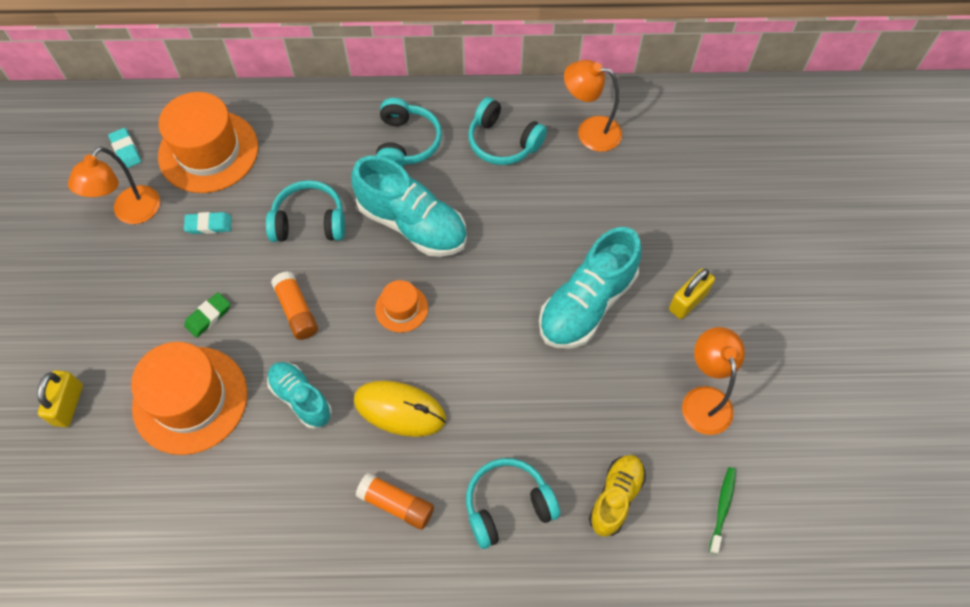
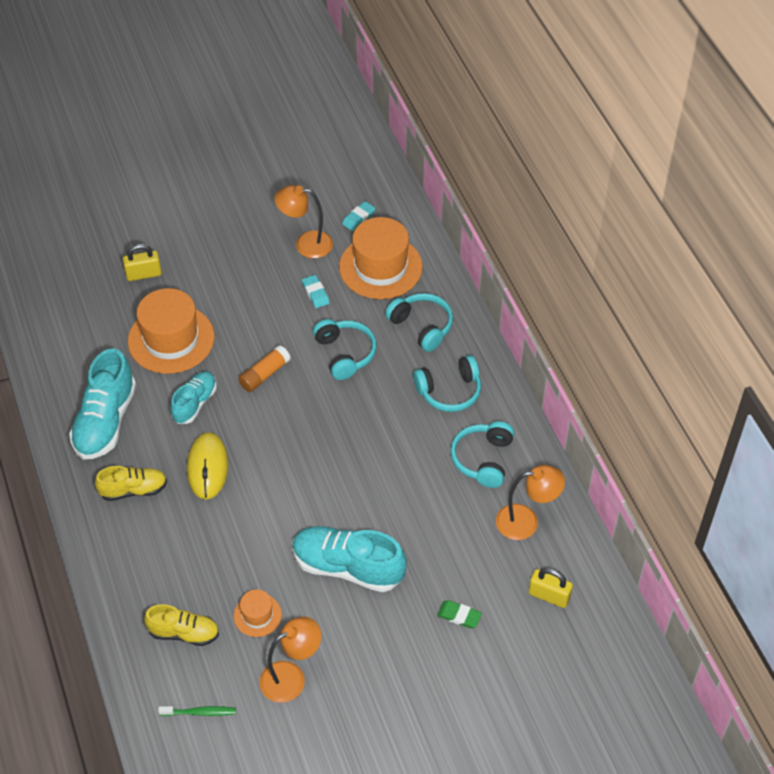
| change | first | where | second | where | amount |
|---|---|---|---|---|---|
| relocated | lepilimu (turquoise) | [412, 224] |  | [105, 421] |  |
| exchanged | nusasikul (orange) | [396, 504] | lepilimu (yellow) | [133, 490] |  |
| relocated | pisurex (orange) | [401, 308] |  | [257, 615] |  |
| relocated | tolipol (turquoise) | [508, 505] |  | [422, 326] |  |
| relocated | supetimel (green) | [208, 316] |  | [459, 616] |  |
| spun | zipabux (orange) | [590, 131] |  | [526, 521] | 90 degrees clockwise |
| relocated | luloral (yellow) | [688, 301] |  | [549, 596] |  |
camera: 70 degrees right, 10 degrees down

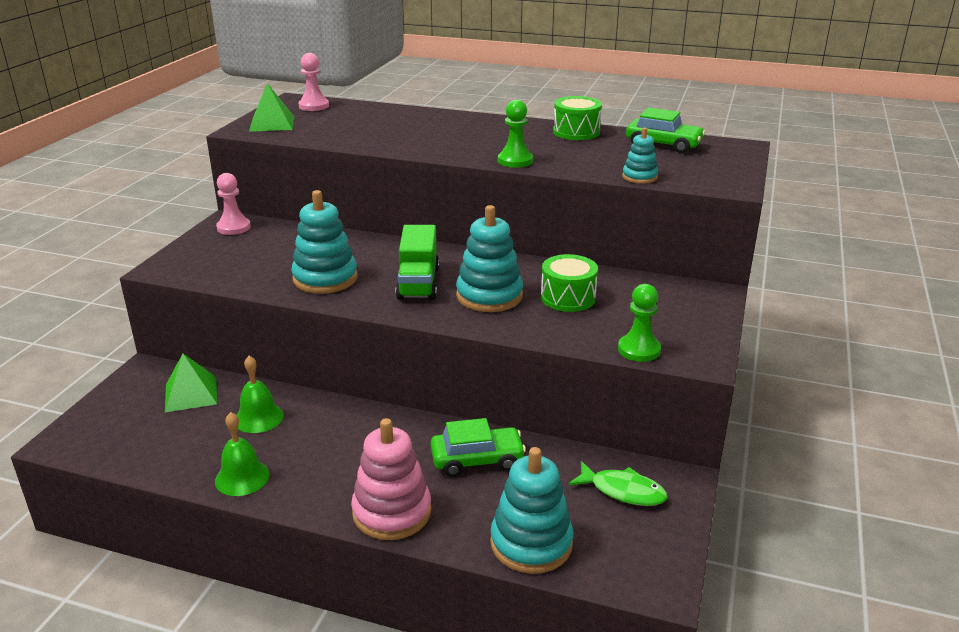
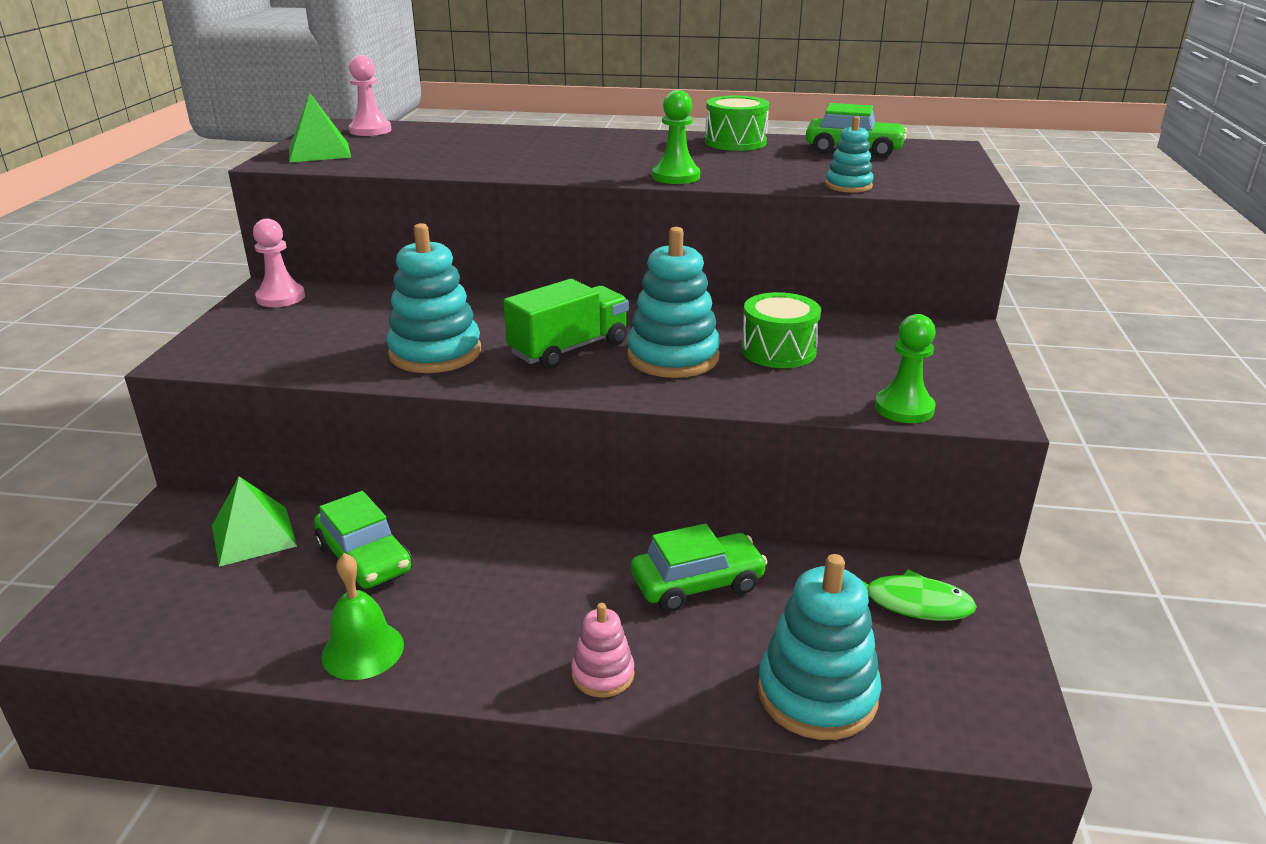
| change | first | where | second | where | amount |
|---|---|---|---|---|---|
| exchanged | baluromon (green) | [258, 417] | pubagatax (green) | [365, 559] |  |
| spun | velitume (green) | [418, 283] |  | [569, 349] | 120 degrees counterclockwise |
| size | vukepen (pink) | [392, 512] |  | [603, 674] | x0.54 |
camera: 10 degrees left, 0 degrees up

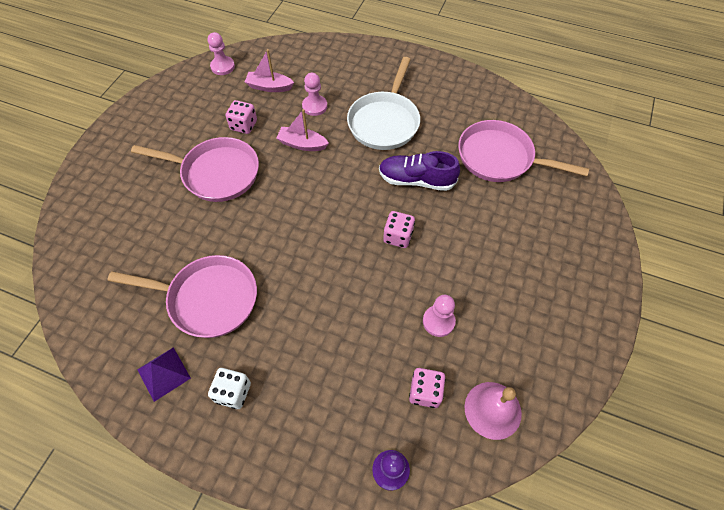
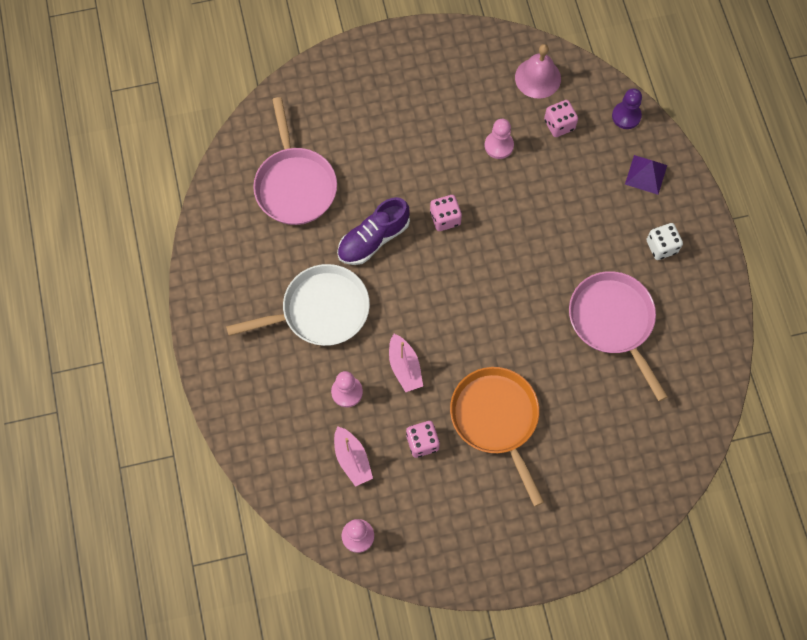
| change | first | where | second | where | amount |
|---|---|---|---|---|---|
| spun | lepilimu (purple) | [416, 180] |  | [373, 239] | 75 degrees clockwise |
| colour | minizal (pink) | [216, 173] | minizal (orange) | [496, 420] |  |
| relocated | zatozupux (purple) | [164, 373] |  | [646, 174] |  |
camera: 125 degrees left, 10 degrees up

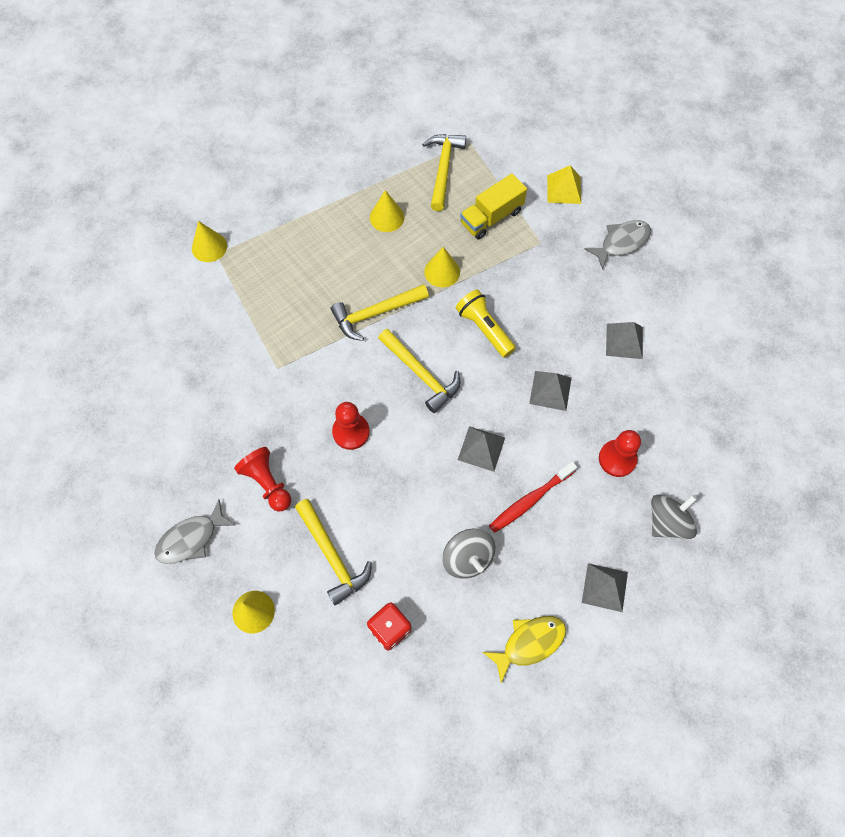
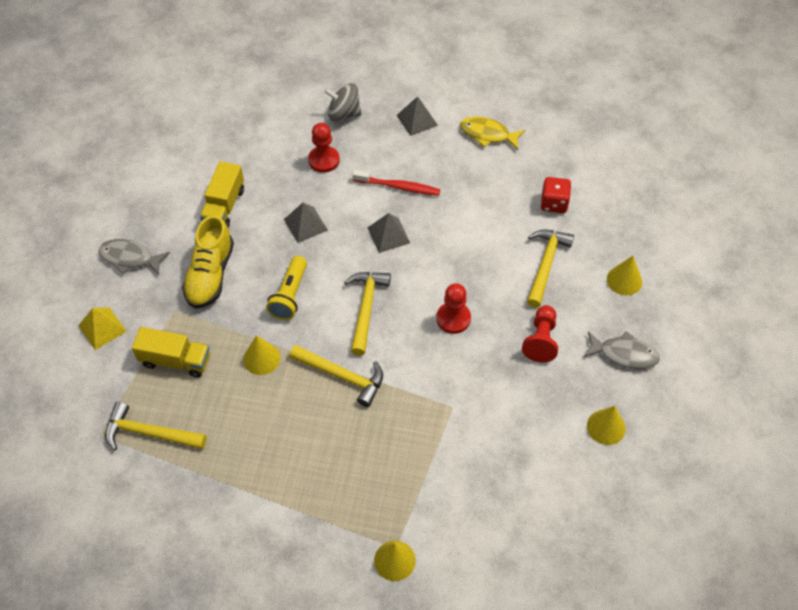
| change | first | where | second | where | amount |
|---|---|---|---|---|---|
| spun | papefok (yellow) | [443, 169] |  | [149, 433] | 45 degrees clockwise |
| appeared |  |  | lepilimu (yellow) | [210, 275] |  |
| exchanged | zatozupux (grey) | [624, 341] | velitume (yellow) | [224, 207] |  |
| relocated | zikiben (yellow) | [387, 217] |  | [606, 427] |  |
| missing | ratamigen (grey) | [467, 558] |  |  |  |
camera: 130 degrees left, 10 degrees down

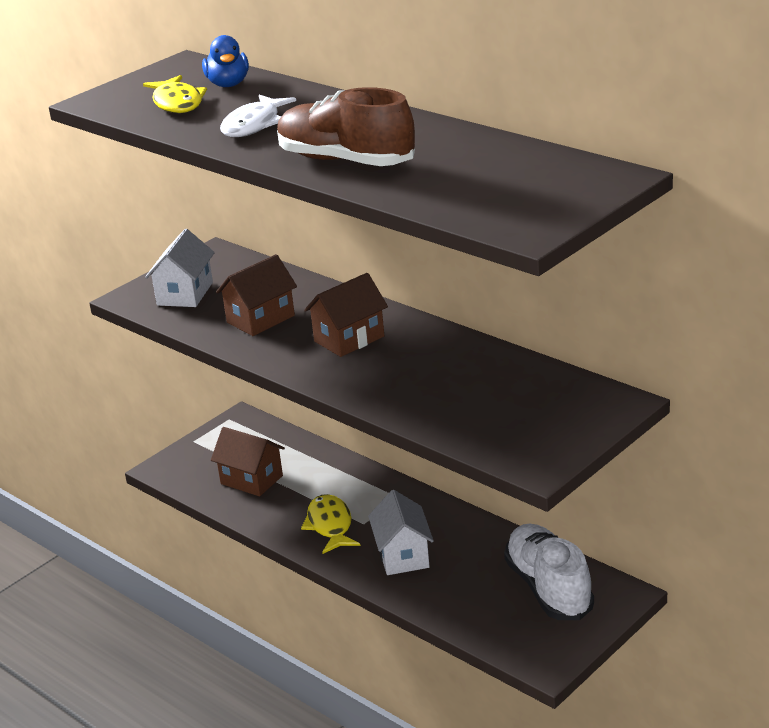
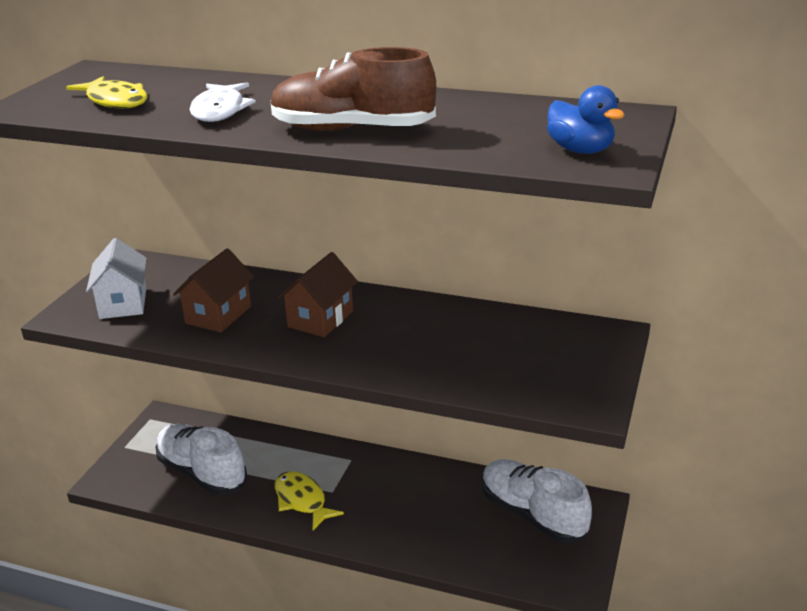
| change | first | where | second | where | amount |
|---|---|---|---|---|---|
| exchanged | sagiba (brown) | [251, 480] | lepilimu (white) | [202, 473] |  |
| relocated | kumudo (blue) | [228, 84] |  | [580, 150] |  |
| missing | sagiba (white) | [403, 555] |  |  |  |
camera: 25 degrees left, 0 degrees up

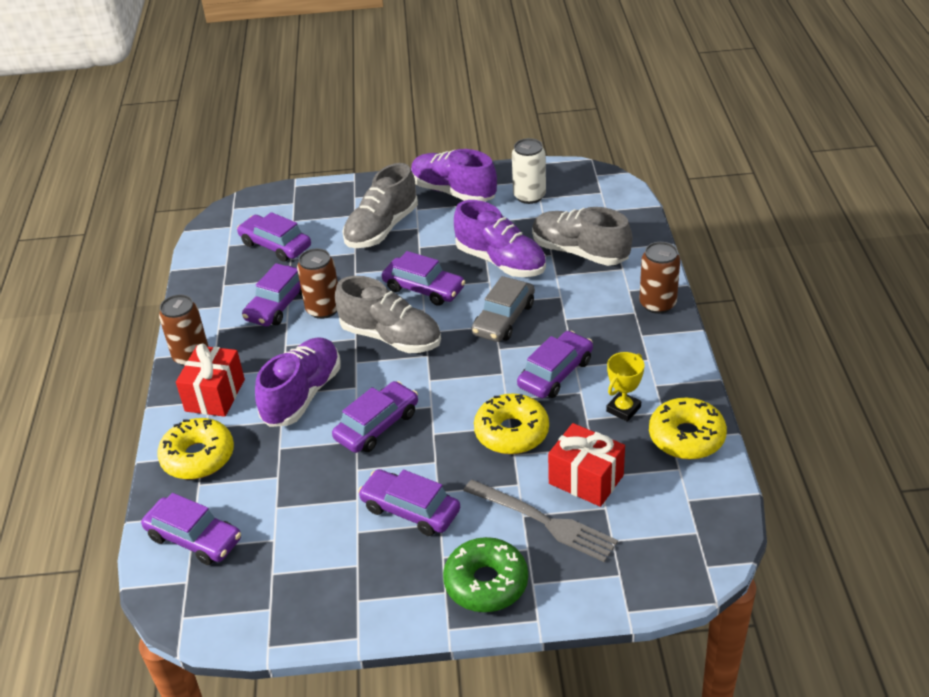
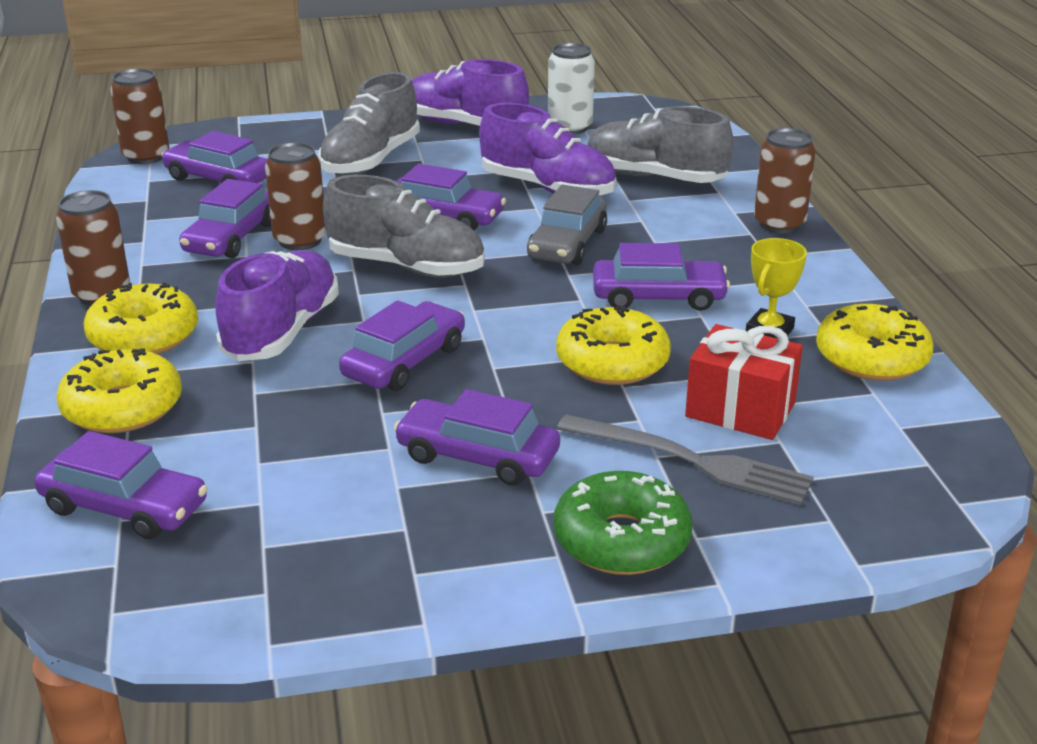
| change | first | where | second | where | amount |
|---|---|---|---|---|---|
| exchanged | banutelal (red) | [215, 395] | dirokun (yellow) | [144, 336] |  |
| appeared |  |  | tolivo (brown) | [146, 156] |  |
| spun | pubagatax (purple) | [555, 373] |  | [658, 297] | 60 degrees clockwise |
camera: 10 degrees left, 10 degrees down

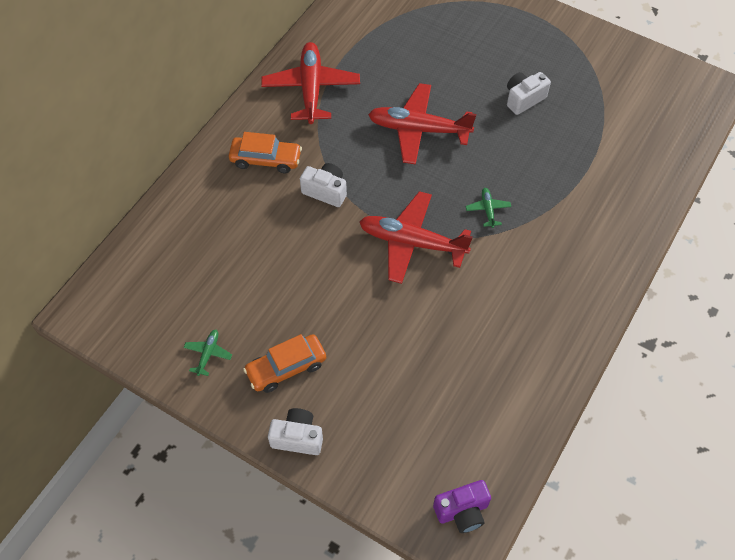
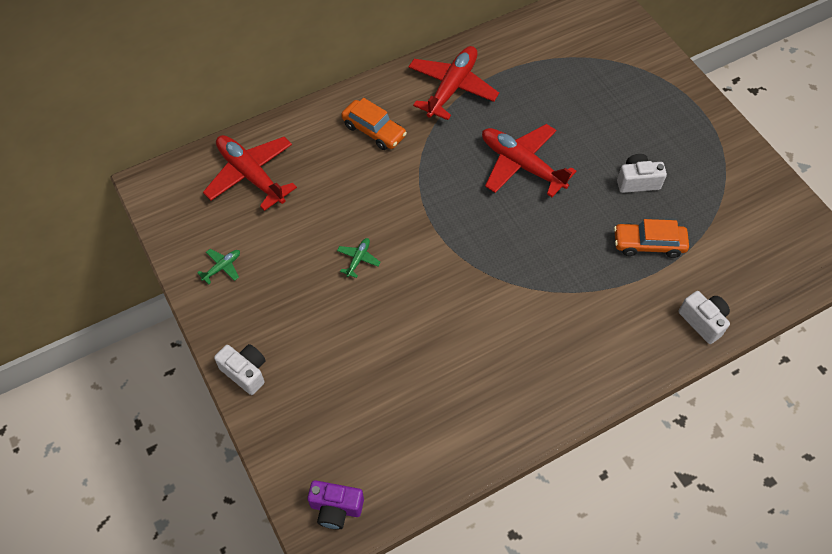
| change | first | where | second | where | amount |
|---|---|---|---|---|---|
| relocated | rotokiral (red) | [411, 242] |  | [251, 175] |  |
| relocated | rotokiral (green) | [488, 209] |  | [358, 259] |  |
| relocated | pubagatax (orange) | [286, 367] |  | [648, 244] |  |
| relocated | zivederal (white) | [325, 191] |  | [703, 321] |  |
camera: 30 degrees right, 0 degrees up

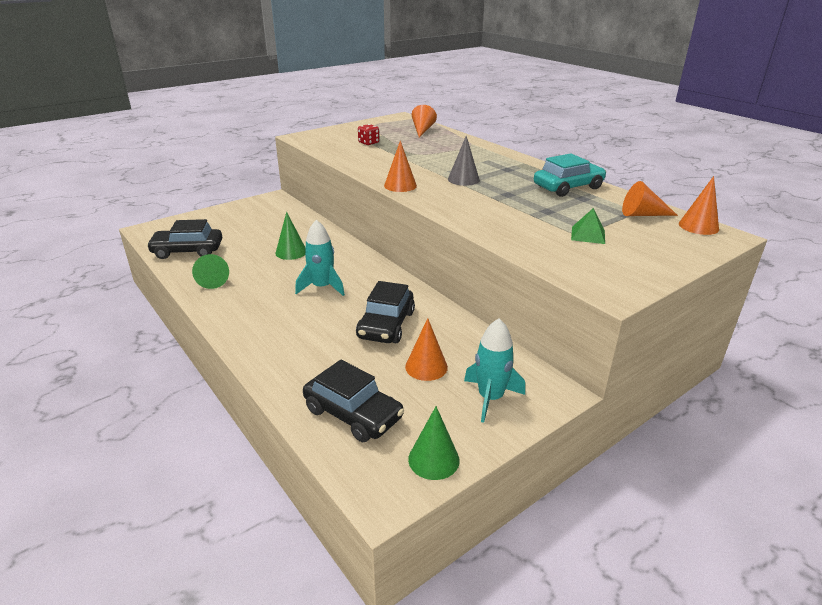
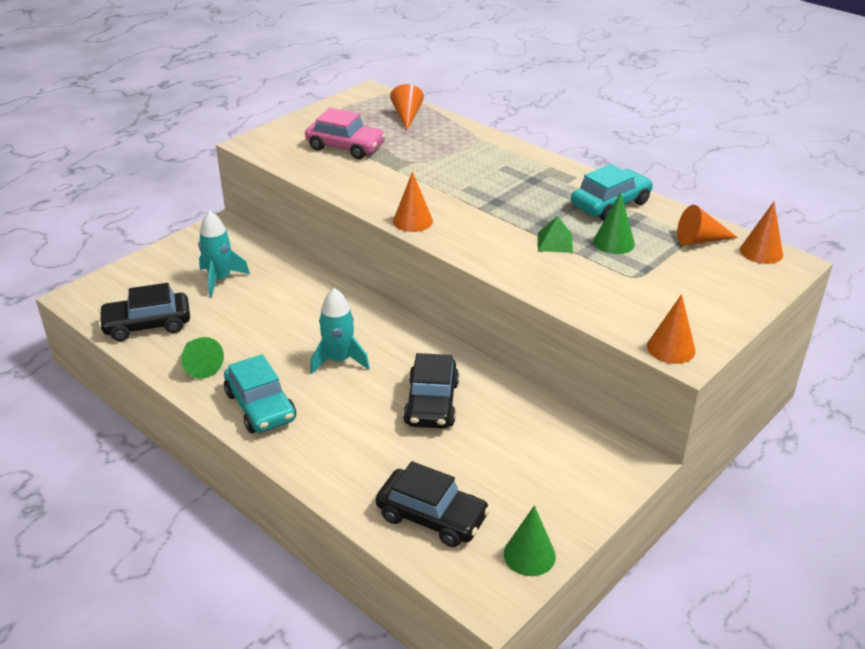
| change | first | where | second | where | amount |
|---|---|---|---|---|---|
| relocated | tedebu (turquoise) | [490, 398] |  | [220, 279] |  |
| appeared |  |  | pubagatax (turquoise) | [260, 406] |  |
| exchanged | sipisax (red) | [368, 143] | pubagatax (pink) | [345, 147] |  |
| relocated | zatozupux (green) | [588, 235] |  | [555, 242] |  |
| relocated | zikiben (green) | [291, 252] |  | [613, 242] |  |
| relocated | zikiben (orange) | [426, 367] |  | [671, 348] |  |
| missing | zikiben (grey) | [463, 179] |  |  |  |
camera: 10 degrees left, 5 degrees up

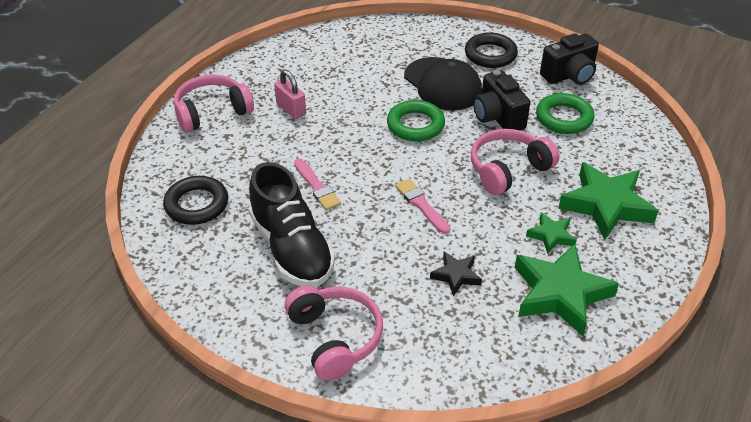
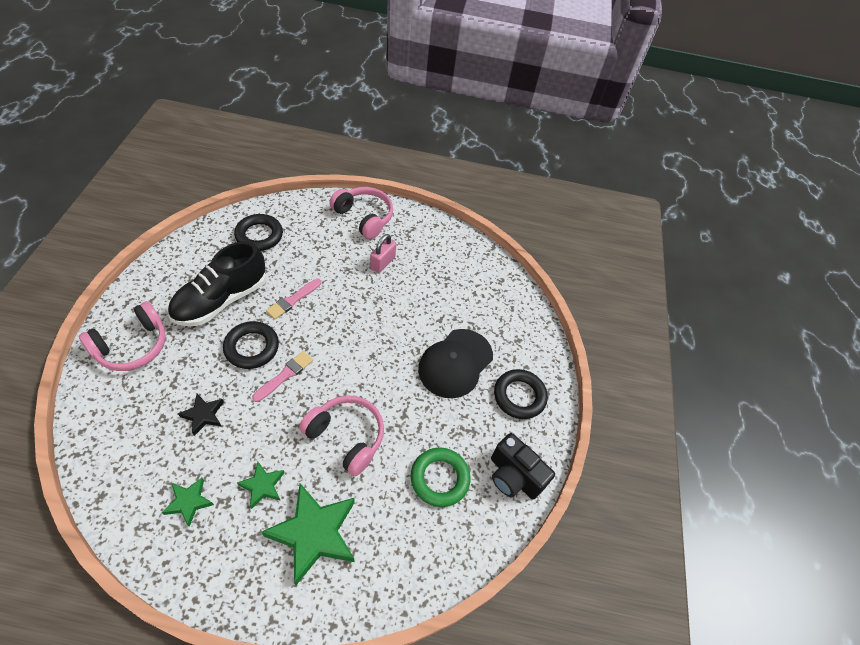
| change | first | where | second | where | amount |
|---|---|---|---|---|---|
| size | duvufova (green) | [560, 293] |  | [189, 502] | x0.51 |
| appeared |  |  | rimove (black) | [252, 347] |  |
| missing | rimove (green) | [415, 125] |  |  |  |
| missing | zivederal (black) | [497, 117] |  |  |  |
camera: 65 degrees right, 10 degrees up

